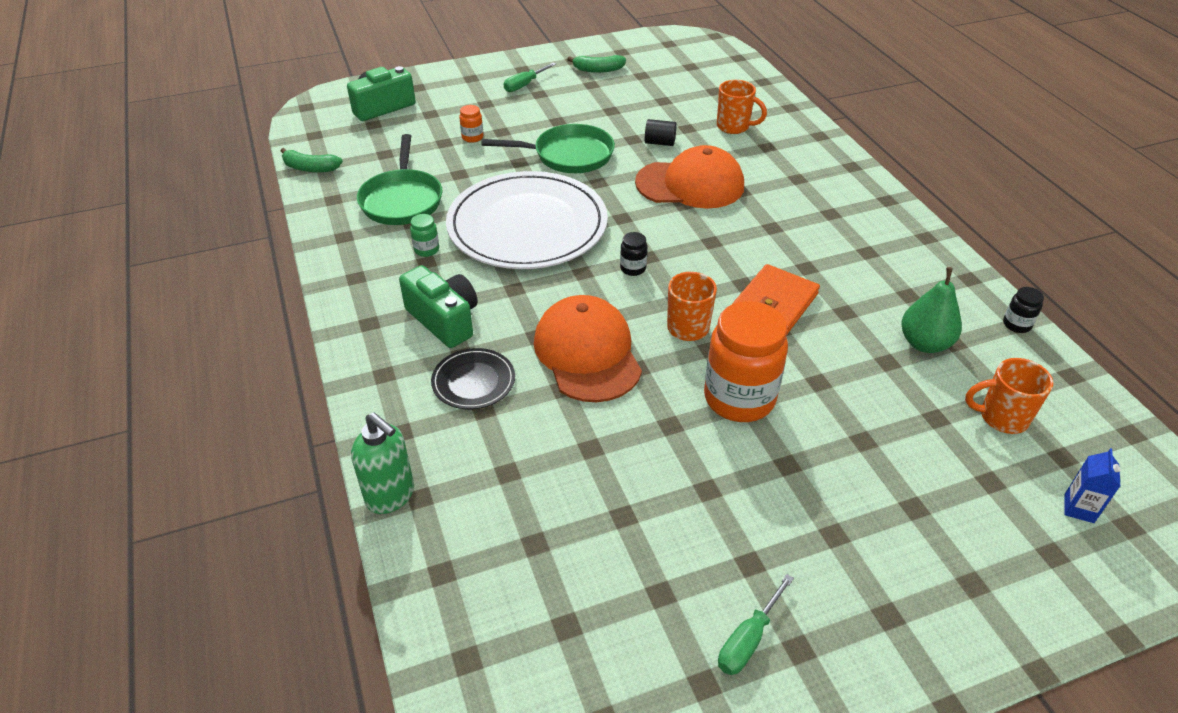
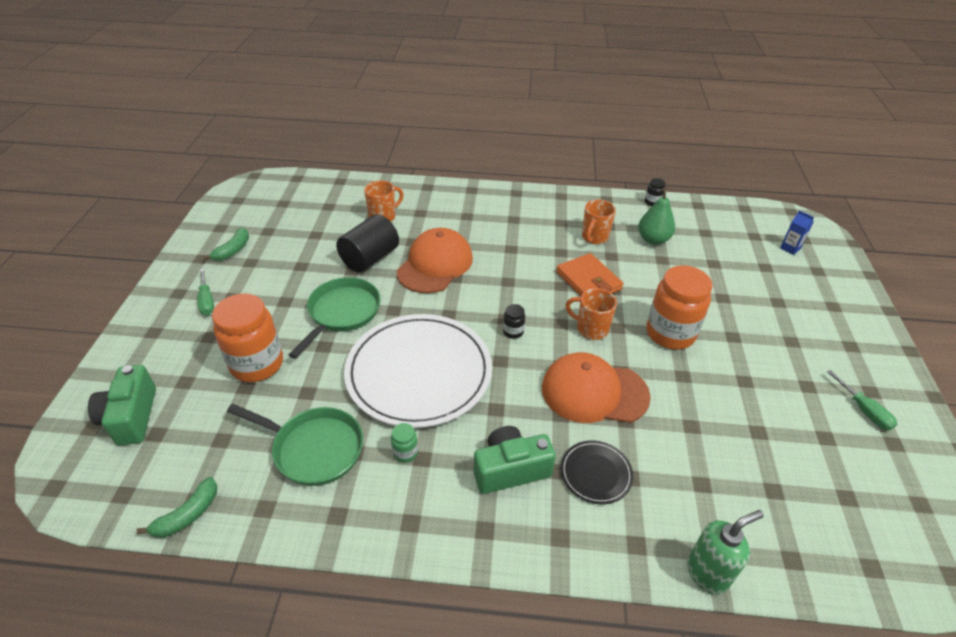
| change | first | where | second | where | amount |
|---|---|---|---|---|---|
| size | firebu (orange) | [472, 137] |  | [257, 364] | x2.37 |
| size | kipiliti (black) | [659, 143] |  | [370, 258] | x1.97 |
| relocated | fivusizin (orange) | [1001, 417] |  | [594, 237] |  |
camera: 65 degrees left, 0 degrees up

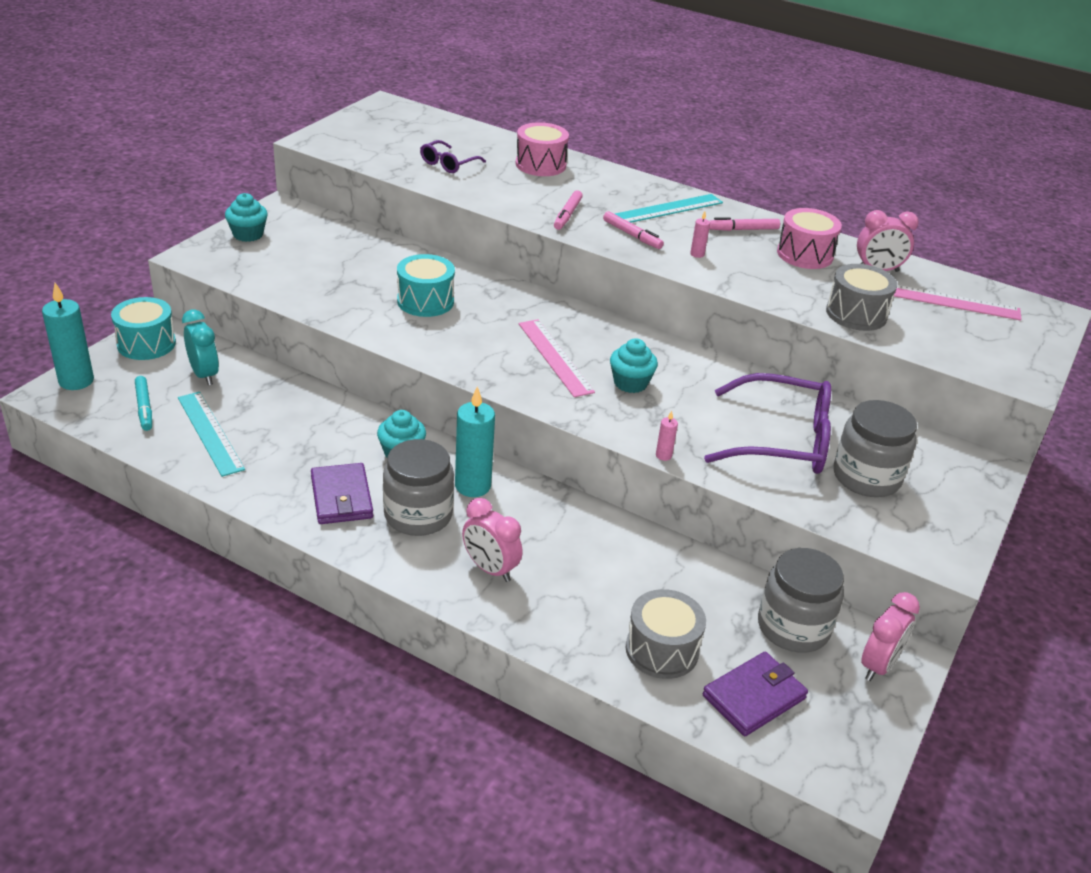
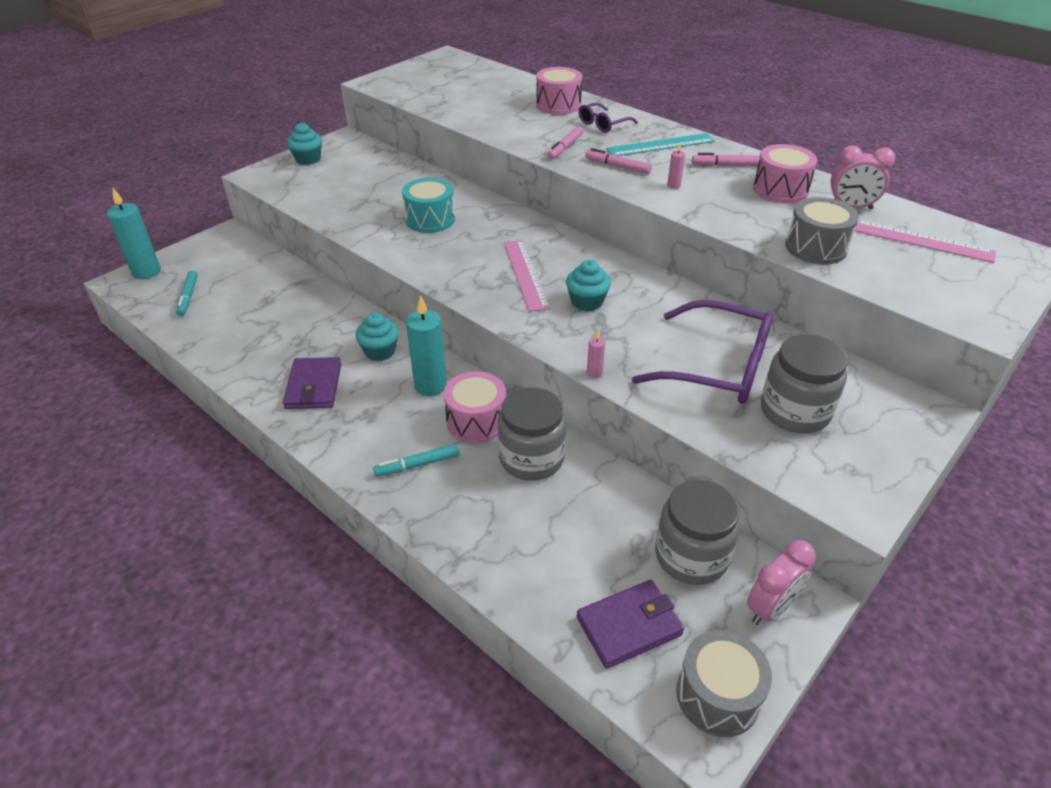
| change | first | where | second | where | amount |
|---|---|---|---|---|---|
| exchanged | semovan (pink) | [490, 569] | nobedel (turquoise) | [418, 465] |  |
| appeared |  |  | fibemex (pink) | [476, 421] |  |
| relocated | firebu (grey) | [418, 515] |  | [531, 458] |  |
| relocated | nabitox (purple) | [448, 164] |  | [603, 124] |  |
| spun | nobedel (pink) | [632, 235] |  | [617, 166] | 150 degrees clockwise |
| relocated | fibemex (grey) | [662, 650] |  | [717, 695] |  |
| missing | fibemex (turquoise) | [146, 344] |  |  |  |
| missing | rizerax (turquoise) | [210, 433] |  |  |  |
| missing | semovan (turquoise) | [204, 375] |  |  |  |
camera: 15 degrees right, 5 degrees up

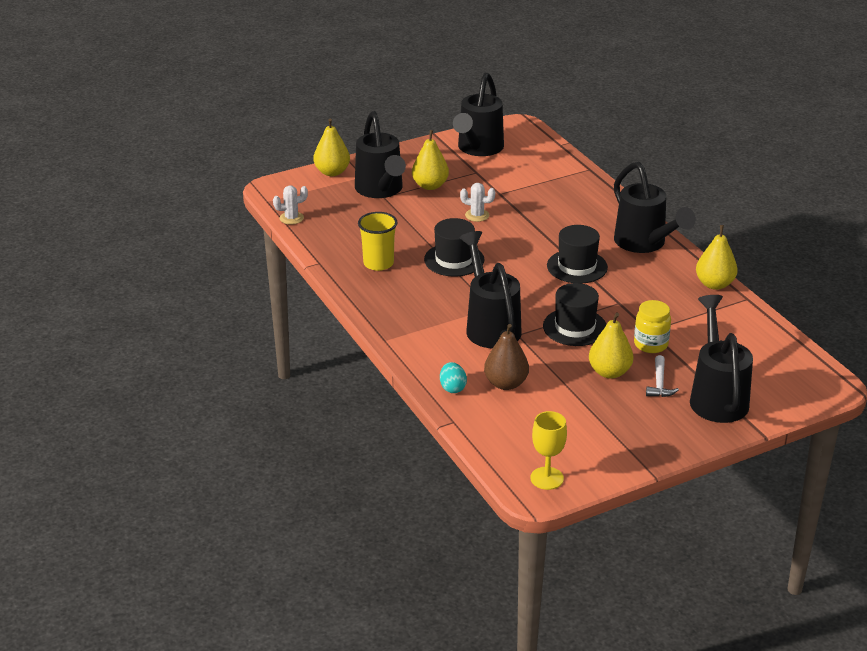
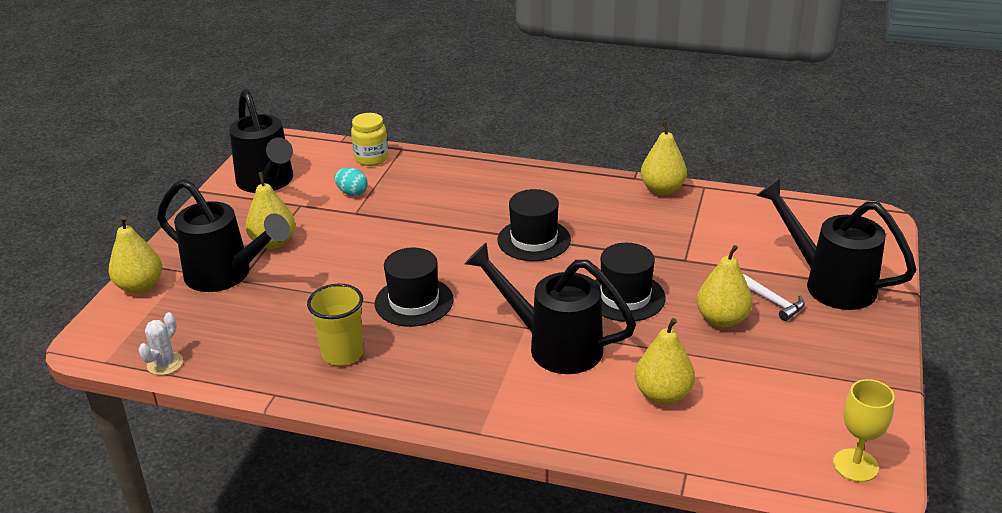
| change | first | where | second | where | amount |
|---|---|---|---|---|---|
| relocated | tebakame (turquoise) | [452, 388] |  | [352, 193] |  |
| relocated | firebu (yellow) | [650, 344] |  | [371, 158] |  |
| colour | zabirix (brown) | [506, 384] | zabirix (yellow) | [663, 395] |  |
| missing | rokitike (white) | [477, 215] |  |  |  |
| missing | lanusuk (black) | [645, 244] |  |  |  |
camera: 45 degrees left, 0 degrees up

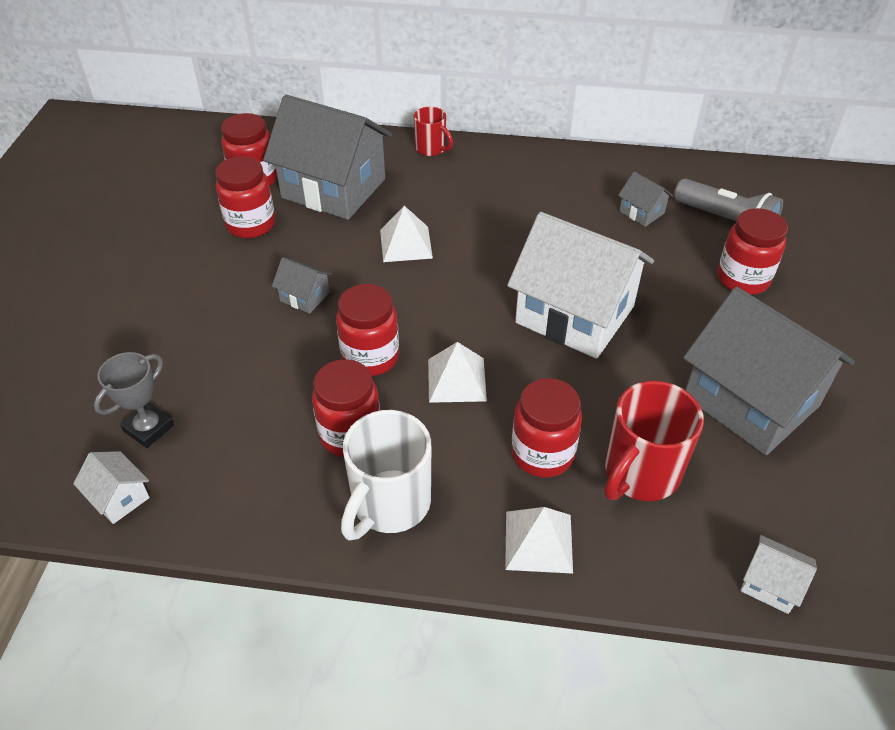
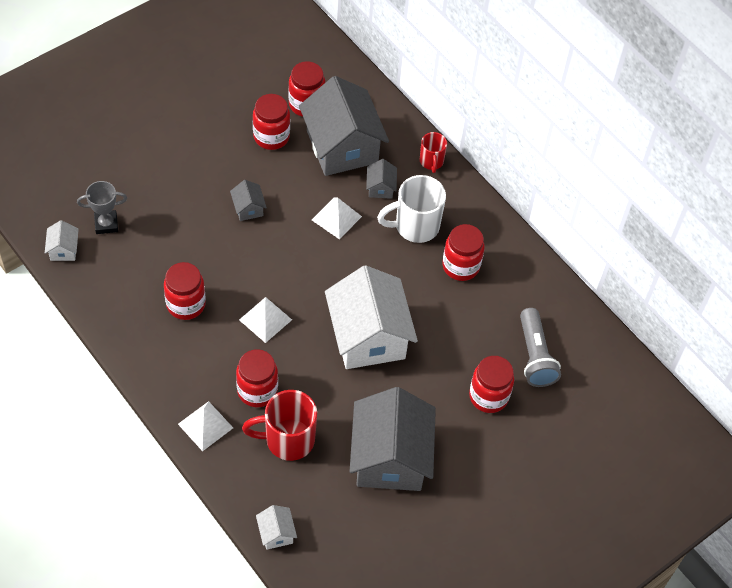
| change | first | where | second | where | amount |
|---|---|---|---|---|---|
| relocated | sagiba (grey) | [641, 212] |  | [380, 187] |  |
| relocated | fivusizin (white) | [389, 505] |  | [415, 226] |  |
| relocated | firebu (red) | [370, 357] |  | [461, 266] |  |
camera: 40 degrees right, 10 degrees up

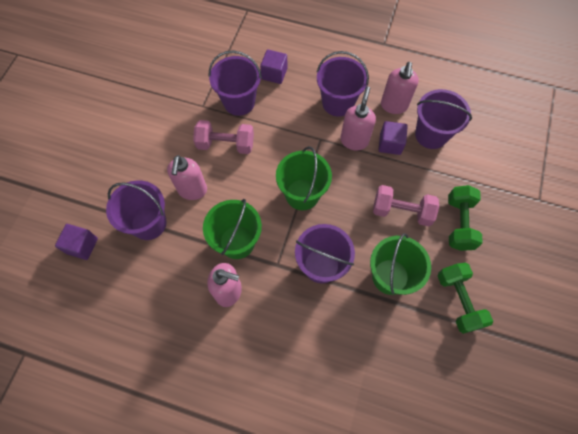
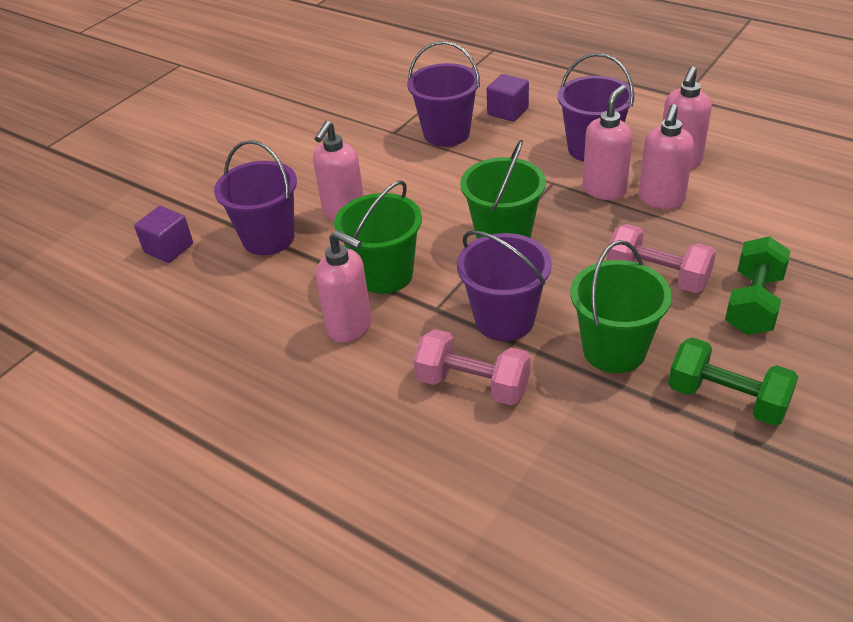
| change | first | where | second | where | amount |
|---|---|---|---|---|---|
| relocated | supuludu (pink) | [225, 144] |  | [473, 384] |  |
| exchanged | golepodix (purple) | [390, 144] | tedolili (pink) | [661, 200] |  |
| spun | supuludu (green) | [458, 300] |  | [727, 399] | 60 degrees counterclockwise |
| missing | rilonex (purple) | [431, 135] |  |  |  |
camera: 20 degrees right, 25 degrees down

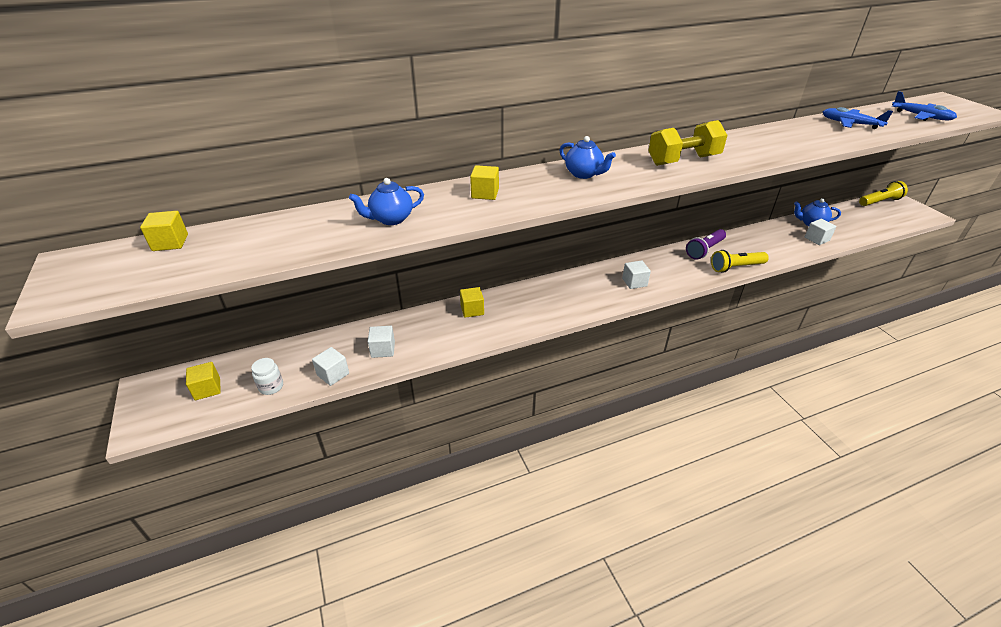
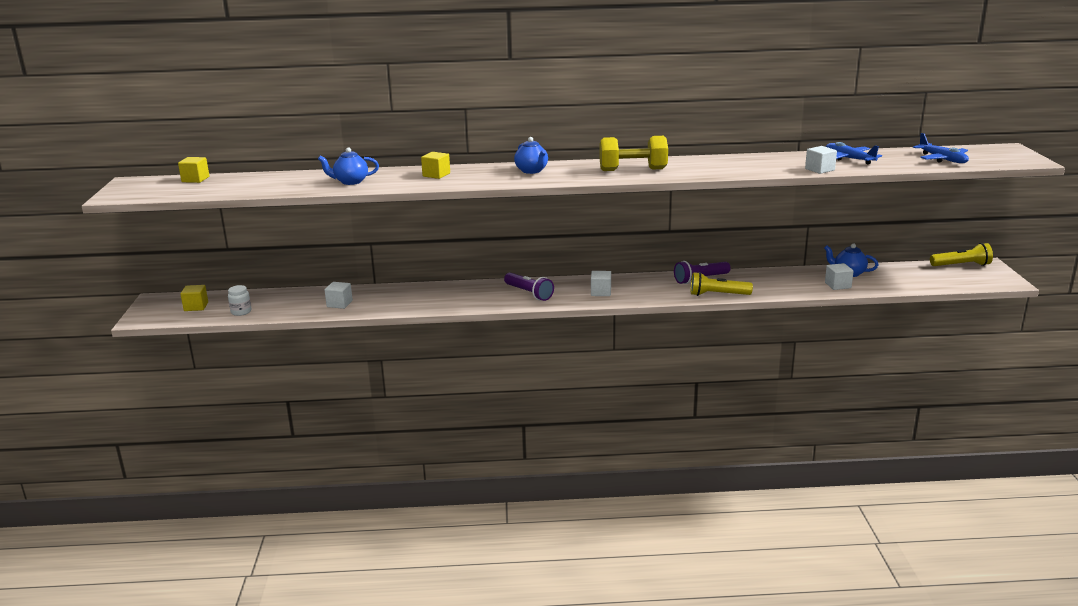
| change | first | where | second | where | amount |
|---|---|---|---|---|---|
| appeared |  |  | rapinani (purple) | [529, 293] |  |
| relocated | golepodix (white) | [333, 374] |  | [819, 169] |  |
| missing | golepodix (yellow) | [472, 310] |  |  |  |
camera: 20 degrees right, 15 degrees down

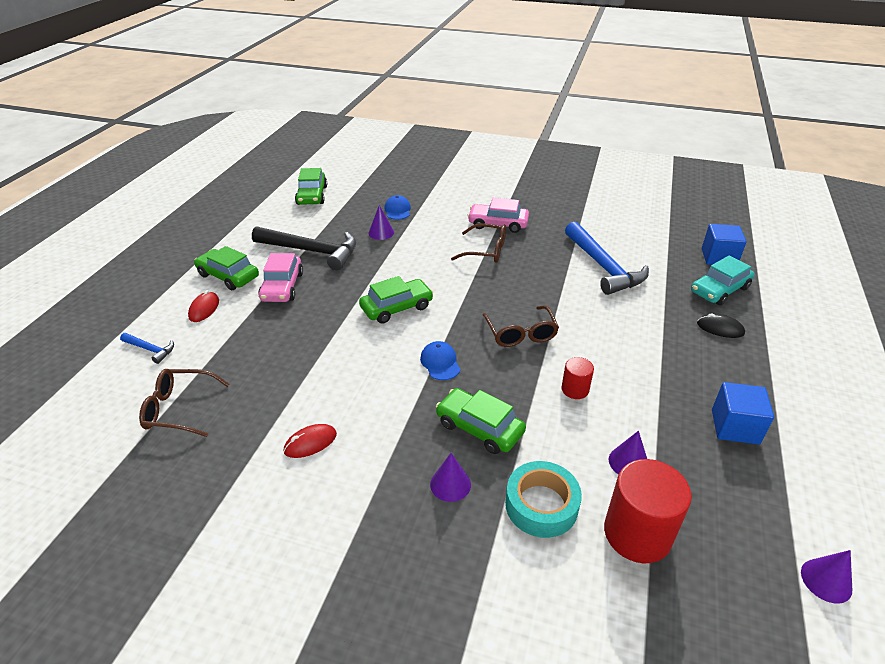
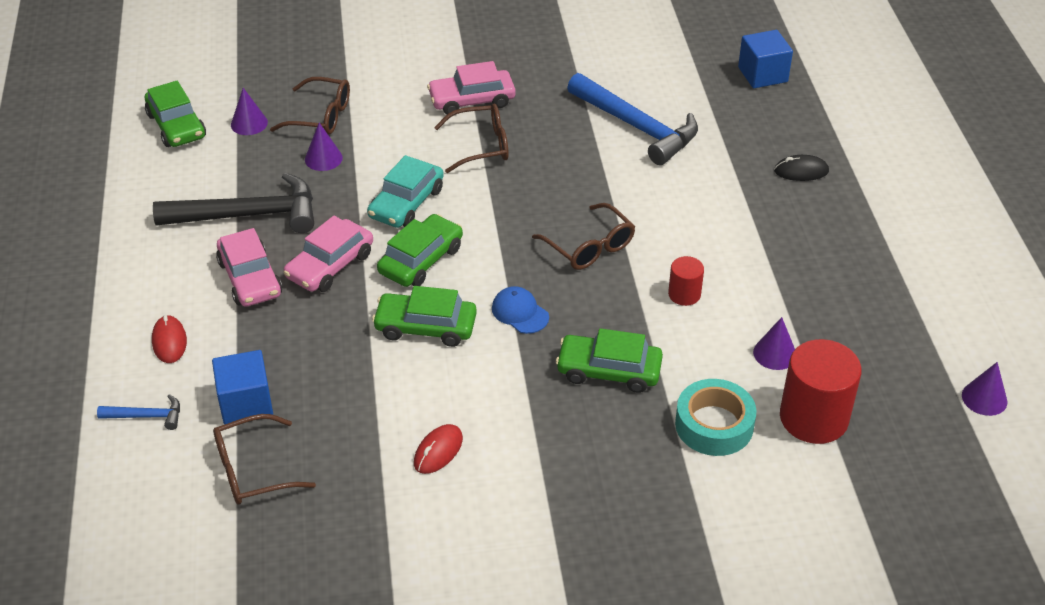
| change | first | where | second | where | amount |
|---|---|---|---|---|---|
| relocated | golepodix (blue) | [735, 427] |  | [246, 403] |  |
| relocated | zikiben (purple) | [450, 484] |  | [249, 123] |  |
| exchanged | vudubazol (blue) | [397, 210] | nabitox (brown) | [321, 116] |  |
| appeared |  |  | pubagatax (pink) | [330, 265] |  |
| relocated | pubagatax (turquoise) | [719, 290] |  | [406, 203] |  |
| relocated | pubagatax (green) | [228, 276] |  | [425, 327] |  |
camera: 25 degrees left, 5 degrees up

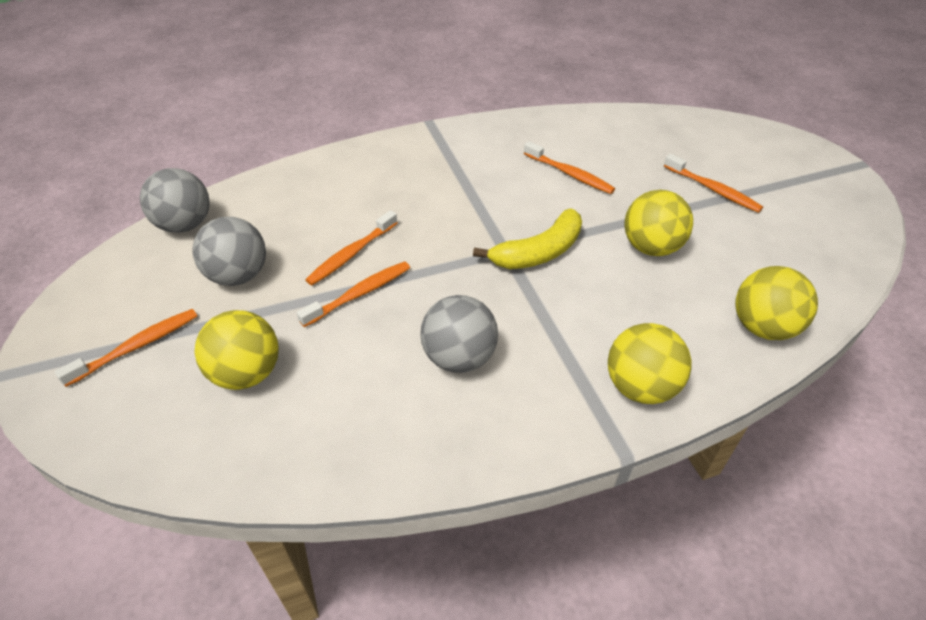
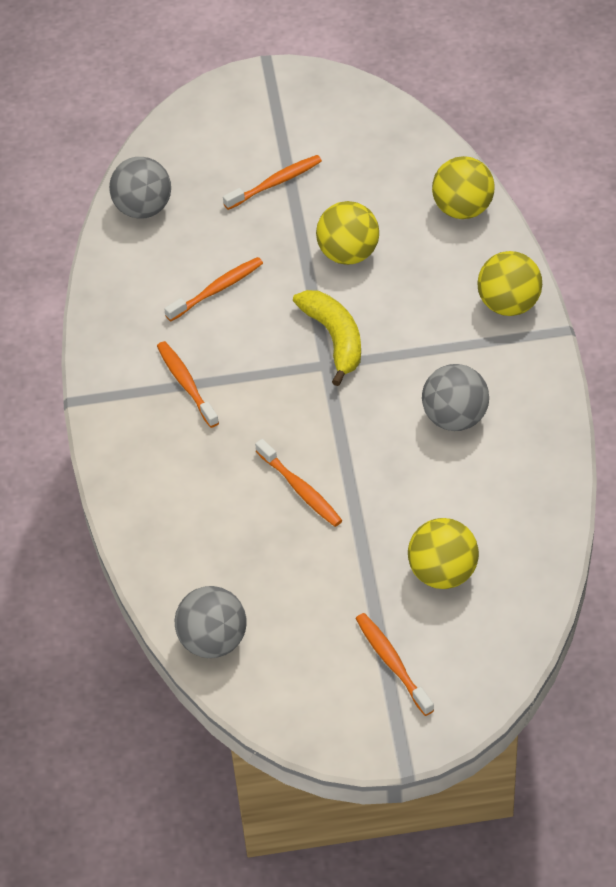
| change | first | where | second | where | amount |
|---|---|---|---|---|---|
| relocated | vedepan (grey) | [238, 275] |  | [143, 208] |  |
| relocated | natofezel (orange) | [359, 294] |  | [186, 384] |  |
camera: 75 degrees left, 5 degrees up

